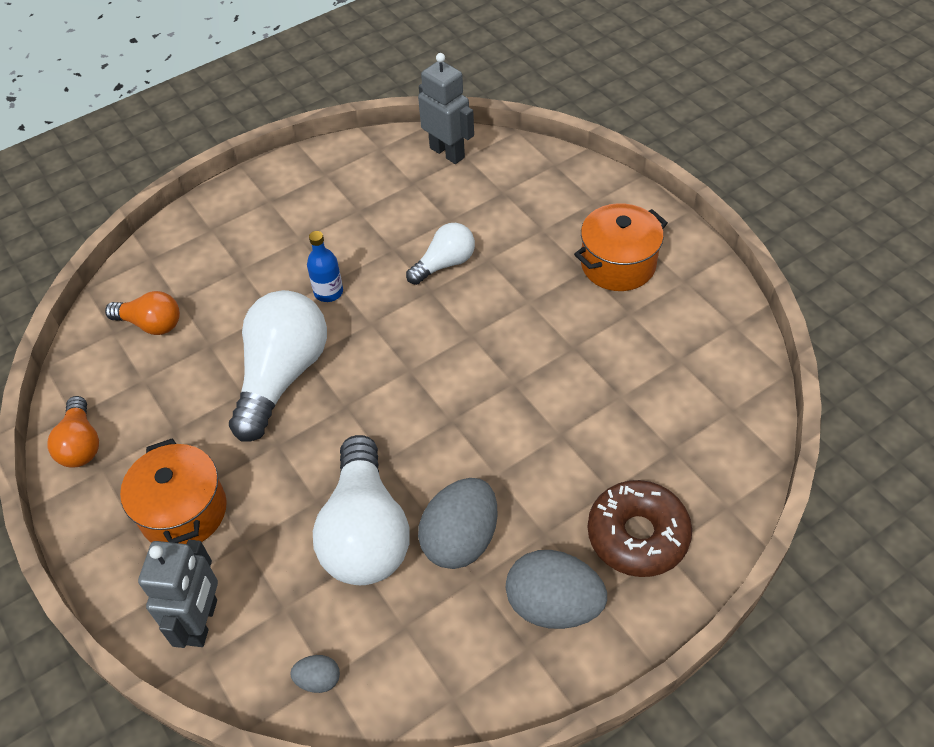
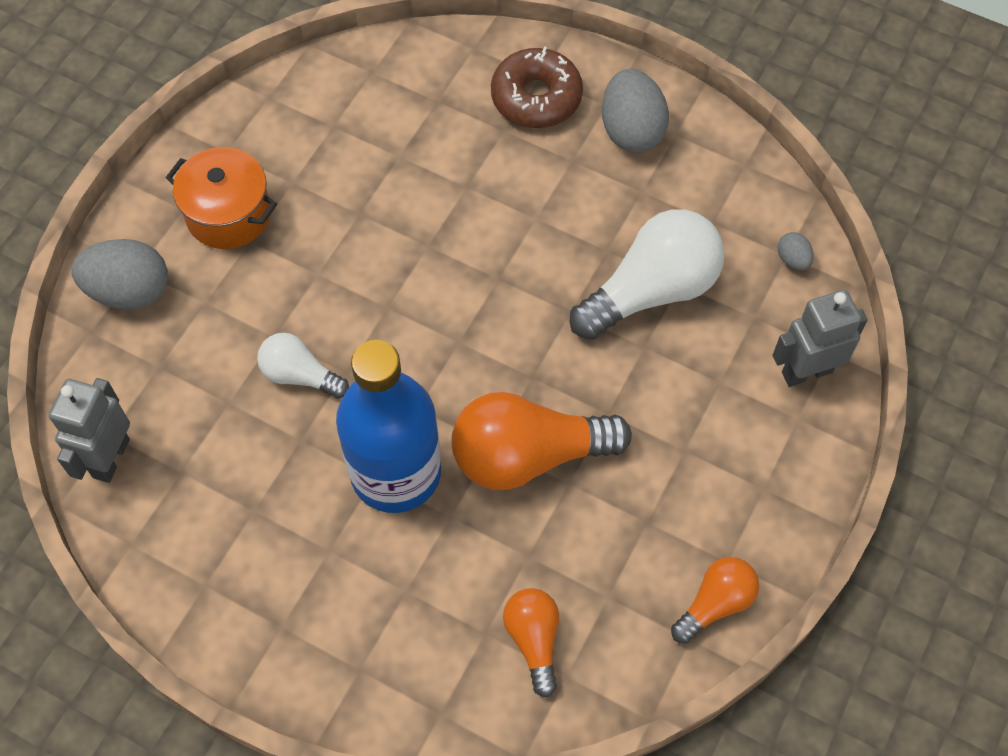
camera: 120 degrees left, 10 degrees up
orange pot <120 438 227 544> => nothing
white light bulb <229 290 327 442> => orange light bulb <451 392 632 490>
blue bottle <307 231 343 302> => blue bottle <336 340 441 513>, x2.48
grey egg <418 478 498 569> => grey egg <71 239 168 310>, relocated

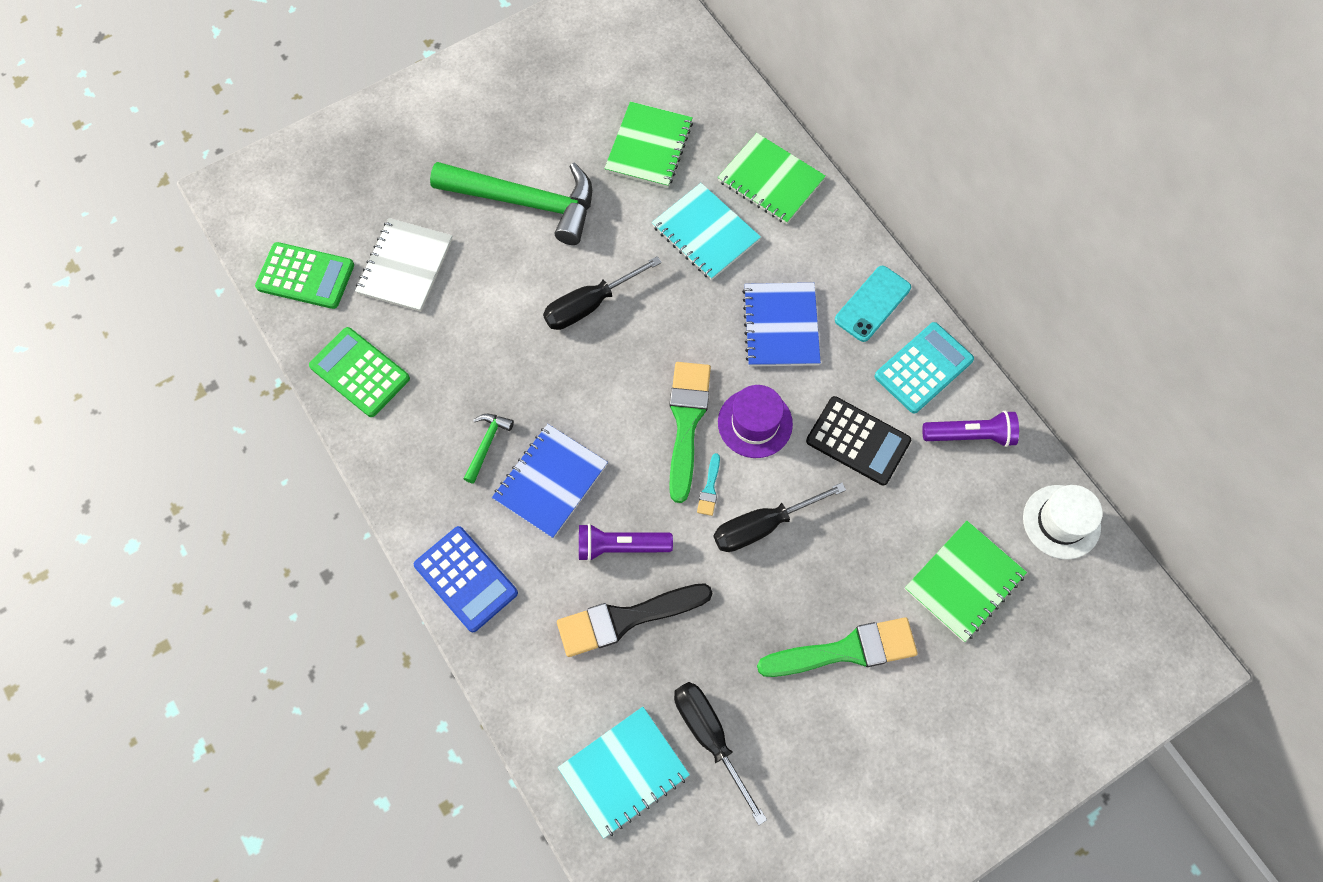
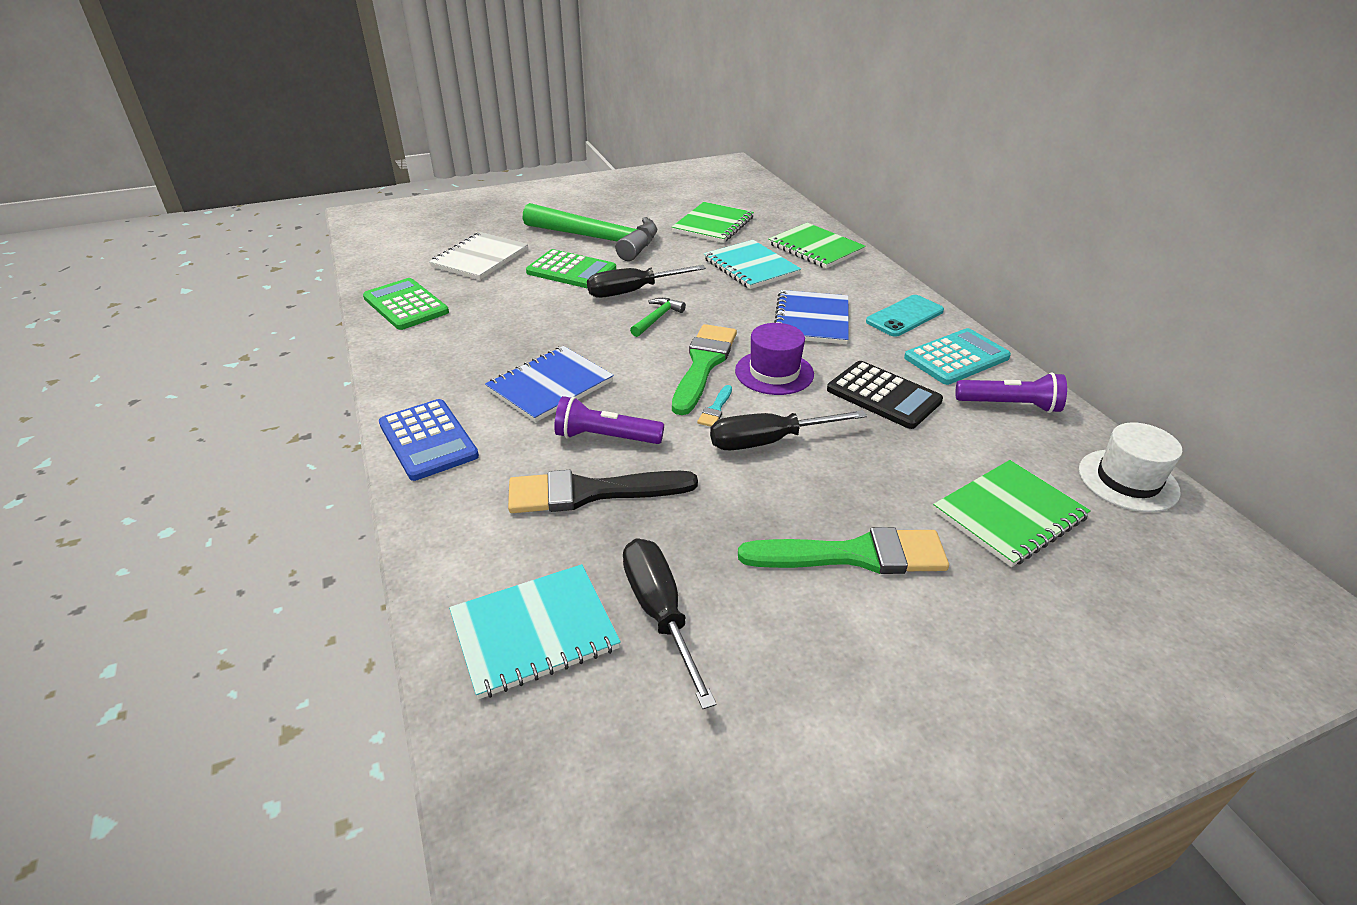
camera: 10 degrees right, 30 degrees down
green calculator <255 242 354 309> => green calculator <526 249 616 289>, relocated
green hammer <463 414 514 484> => green hammer <630 298 686 337>, relocated

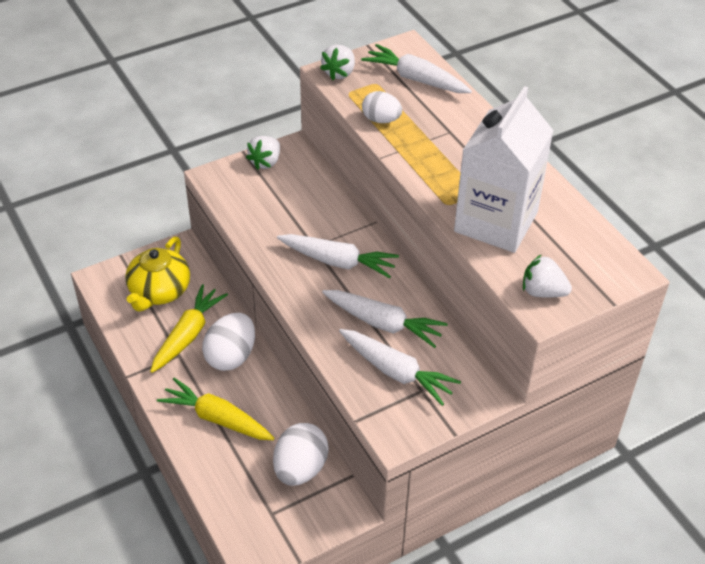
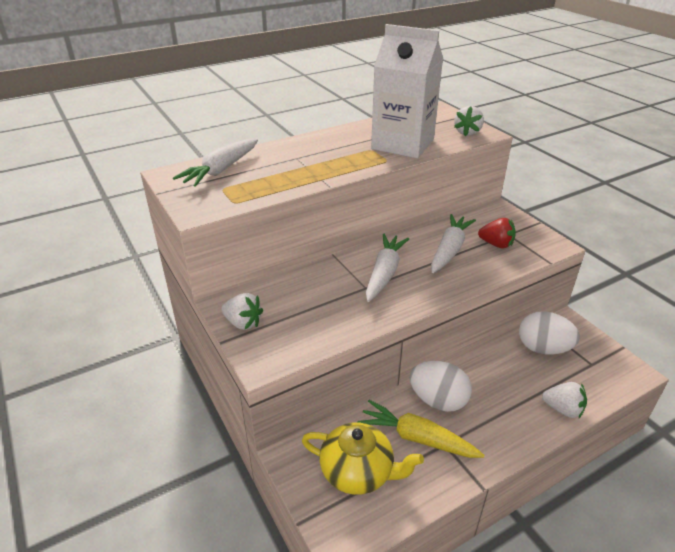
camera: 90 degrees left, 10 degrees down
yellow carrot <157 378 274 440> => nothing
white strawberry <320 44 355 80> => white strawberry <542 382 587 418>, relocated
white carrot <339 329 461 406> => red strawberry <478 218 516 249>
white egg <362 91 402 123> => nothing

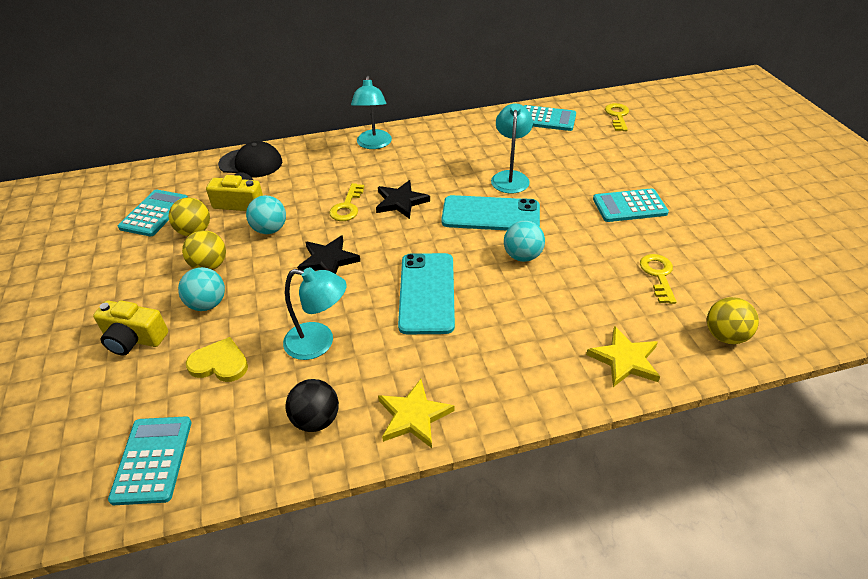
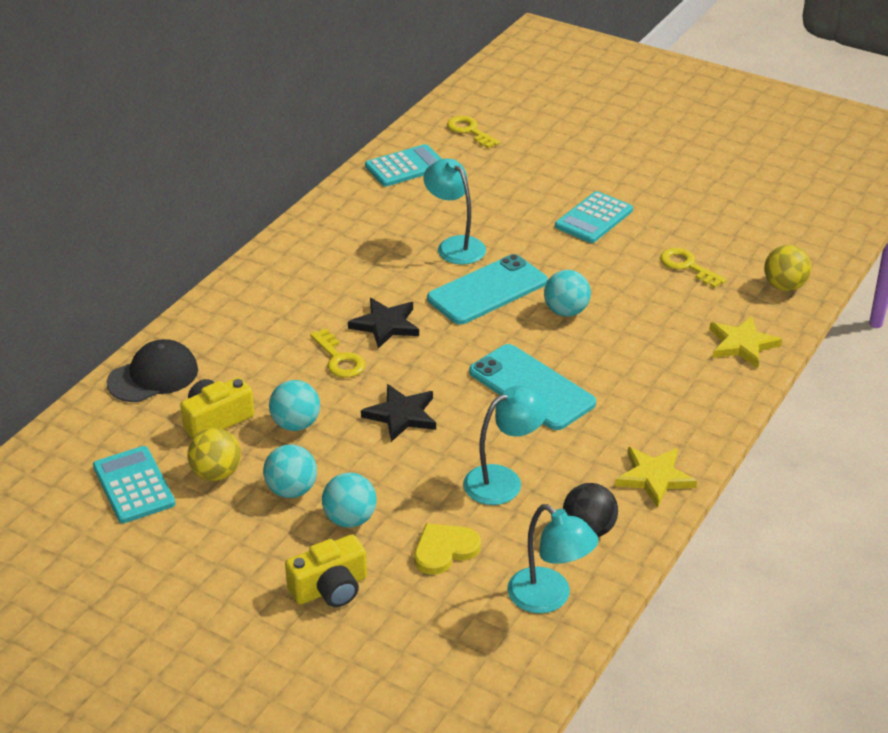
camera: 45 degrees left, 5 degrees down
turquoise calculator <108 416 192 505> => nothing
yellow ball <182 230 226 270> => turquoise ball <263 444 317 498>
turquoise lamp <351 76 392 149> => turquoise lamp <507 504 598 613>, relocated

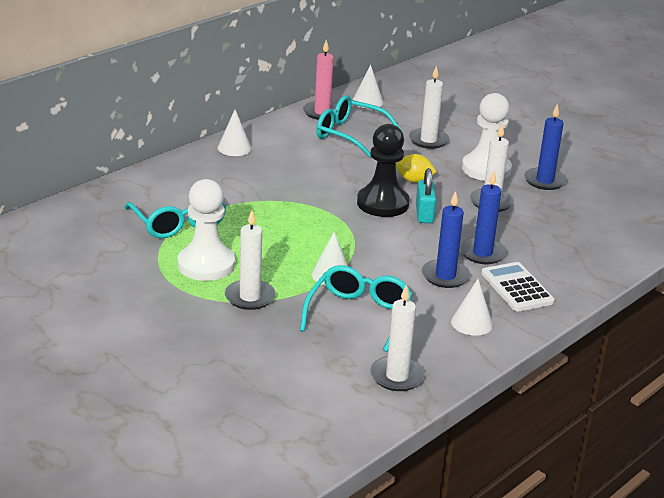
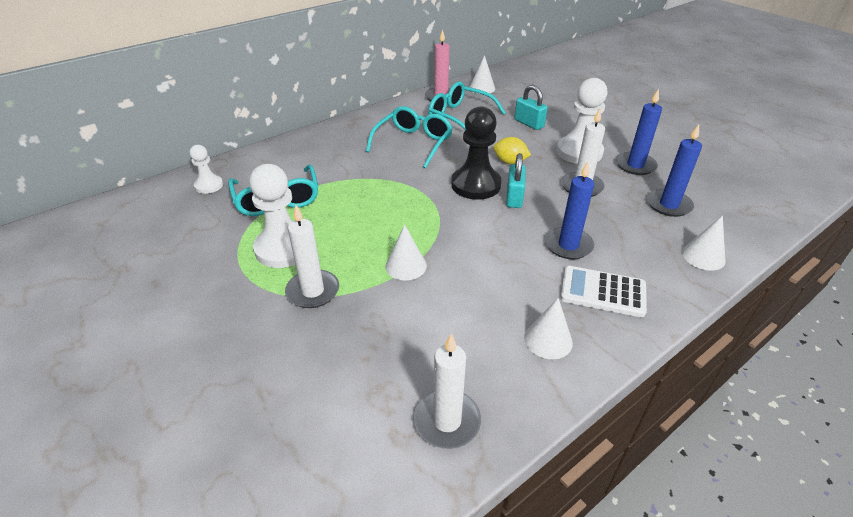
camera: 10 degrees right, 10 degrees up
white cone <218 110 252 156> => white cone <682 215 725 271>, relocated
turquoise glasses <300 265 413 352> => turquoise glasses <366 106 453 168>, relocated
white candle <409 65 449 149> => turquoise padlock <515 85 548 130>
blue candle <422 191 470 288> => blue candle <647 125 702 217>, relocated
white calculator <481 262 555 312> => white calculator <561 266 647 317>, 60 degrees counterclockwise
nothing => white pawn <190 145 223 194>

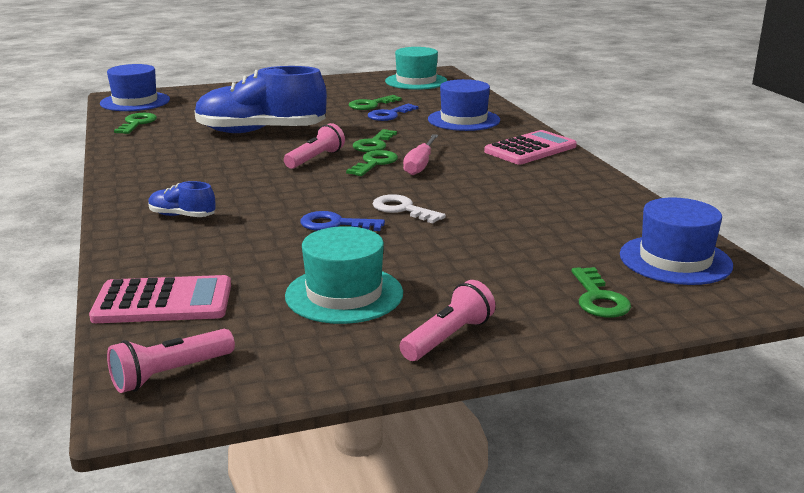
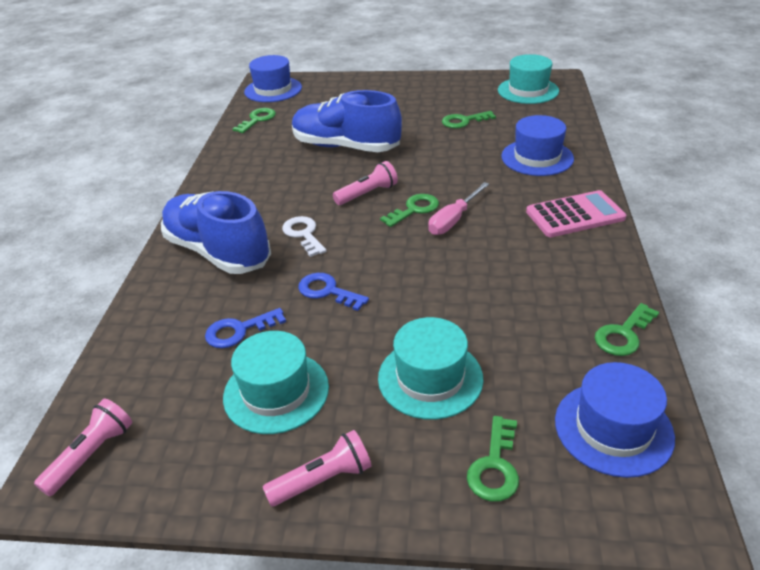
camera: 25 degrees right, 15 degrees up
pink calculator <89 275 231 323> => nothing
pink flashlight <107 329 235 393> => pink flashlight <34 399 132 497>, 135 degrees clockwise
blue shoe <148 181 215 217> => blue shoe <161 191 271 274>, x2.29
green key <353 129 397 152> => green key <595 303 659 356>, relocated
blue key <368 104 419 121> => blue key <205 308 286 348>, relocated
white key <373 194 446 224> => white key <282 216 327 257>, relocated
nothing => turquoise hat <378 317 484 420>

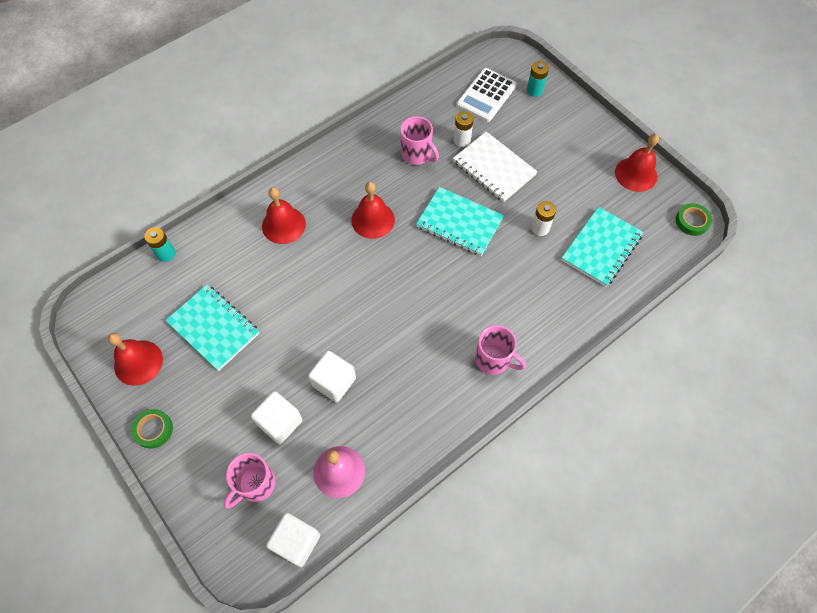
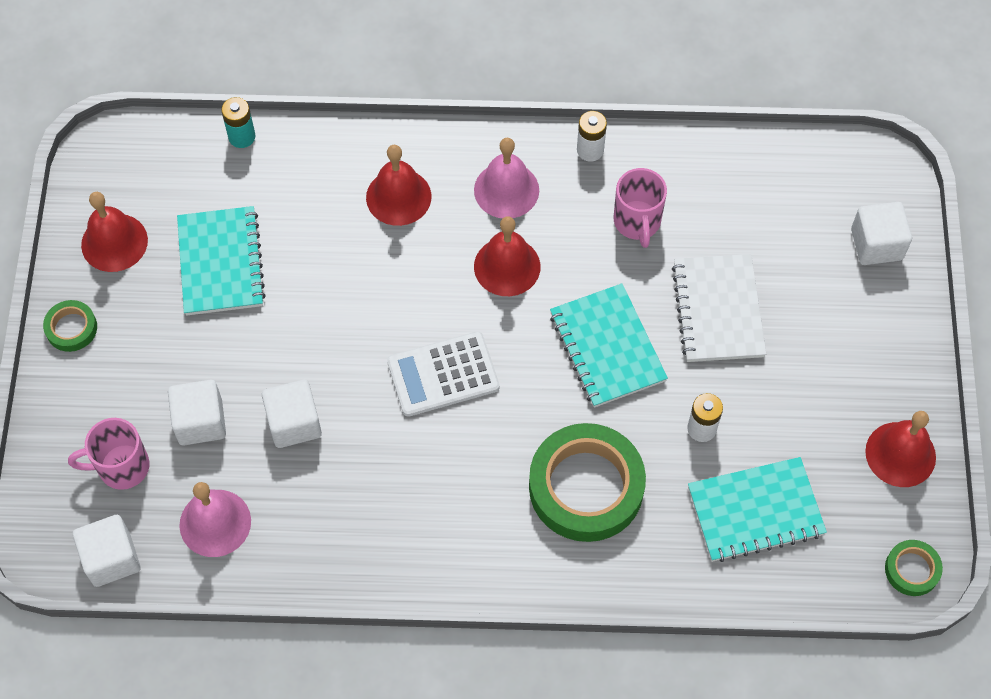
camera: 40 degrees right, 0 degrees up
white battery <454 111 474 147> => white battery <577 111 607 162>, relocated
white calculator <457 68 517 122> => white calculator <387 331 500 417>, relocated
pink mug <475 325 526 375> => nothing
turquoise battery <527 61 549 97> => white cube <851 202 912 265>
nothing => pink bell <474 138 539 218>
nothing => green tape <529 423 646 542>

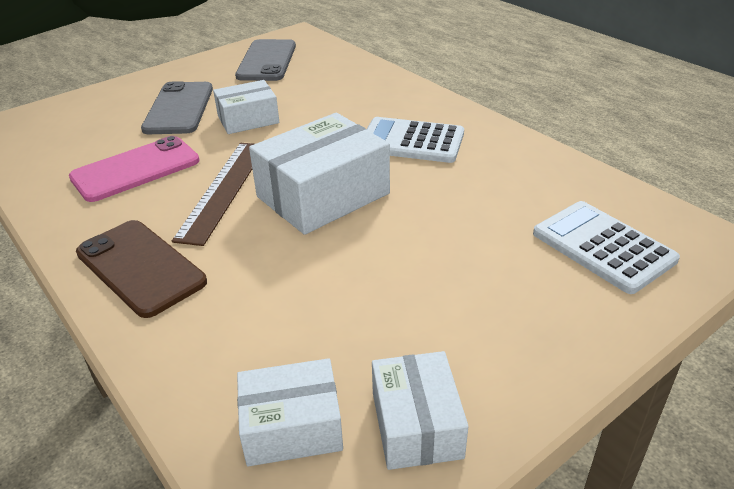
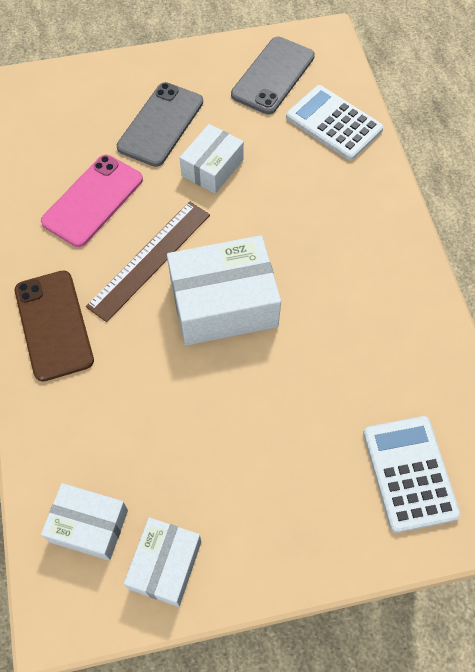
camera: 25 degrees right, 25 degrees up
pink phone <69 136 200 202> => pink phone <41 155 143 247>, 45 degrees counterclockwise
white box <213 80 279 134> => white box <180 124 244 194>, 60 degrees counterclockwise
white calculator <367 117 464 163> => white calculator <286 85 383 160>, relocated

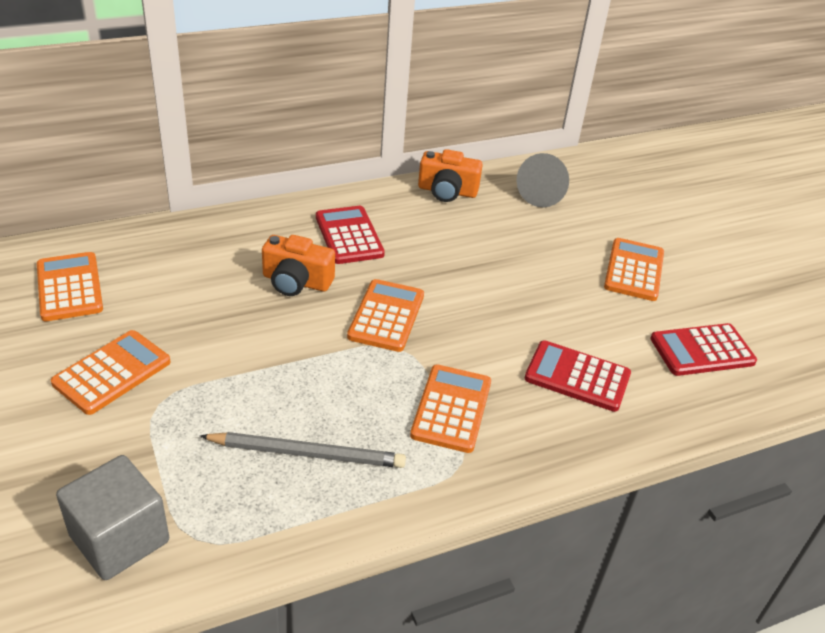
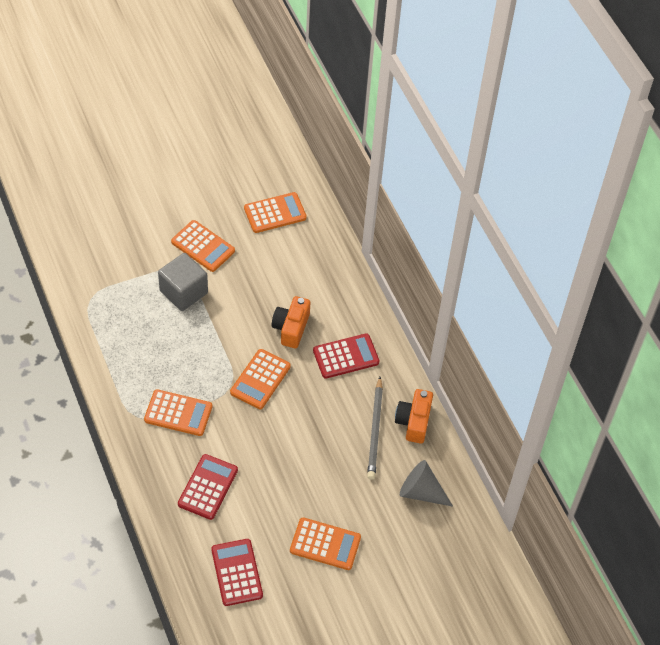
camera: 90 degrees right, 15 degrees up
grey cube <56 455 169 580> => grey cube <158 253 208 311>, relocated
grey pencil <200 432 406 468> => grey pencil <367 377 383 479>, relocated
orange calculator <347 279 424 352> => orange calculator <230 349 291 409>, 105 degrees clockwise

